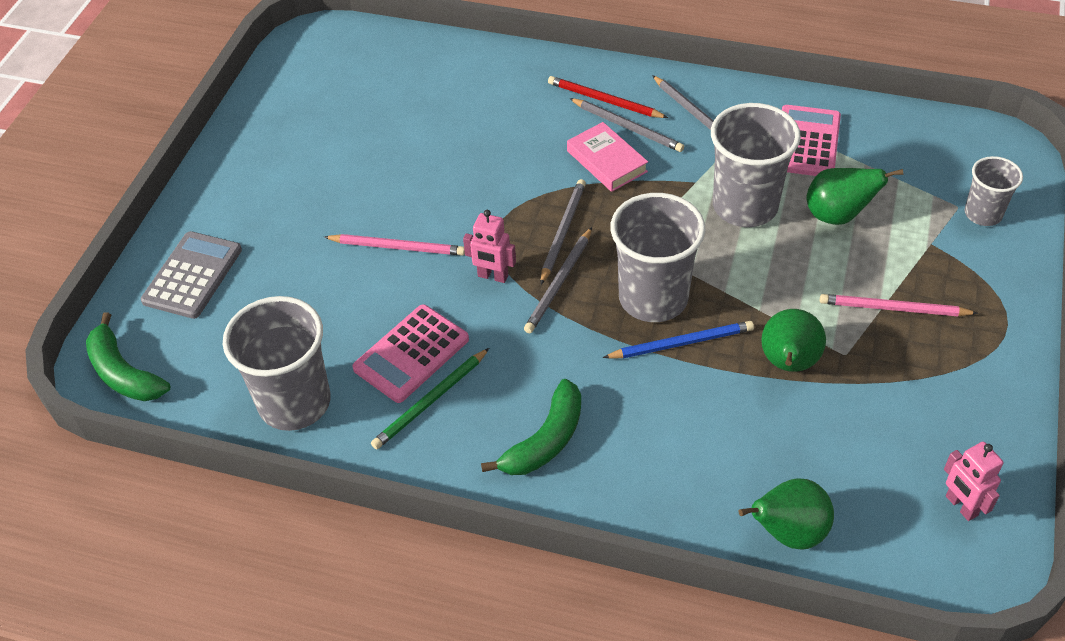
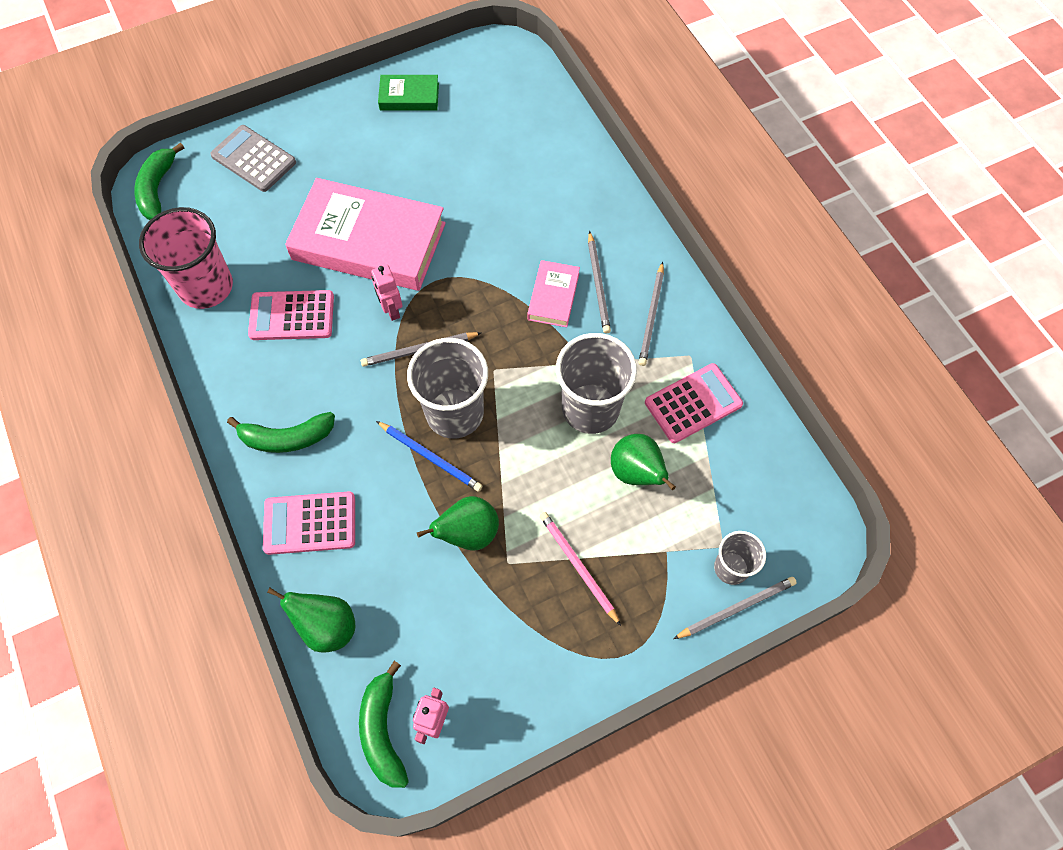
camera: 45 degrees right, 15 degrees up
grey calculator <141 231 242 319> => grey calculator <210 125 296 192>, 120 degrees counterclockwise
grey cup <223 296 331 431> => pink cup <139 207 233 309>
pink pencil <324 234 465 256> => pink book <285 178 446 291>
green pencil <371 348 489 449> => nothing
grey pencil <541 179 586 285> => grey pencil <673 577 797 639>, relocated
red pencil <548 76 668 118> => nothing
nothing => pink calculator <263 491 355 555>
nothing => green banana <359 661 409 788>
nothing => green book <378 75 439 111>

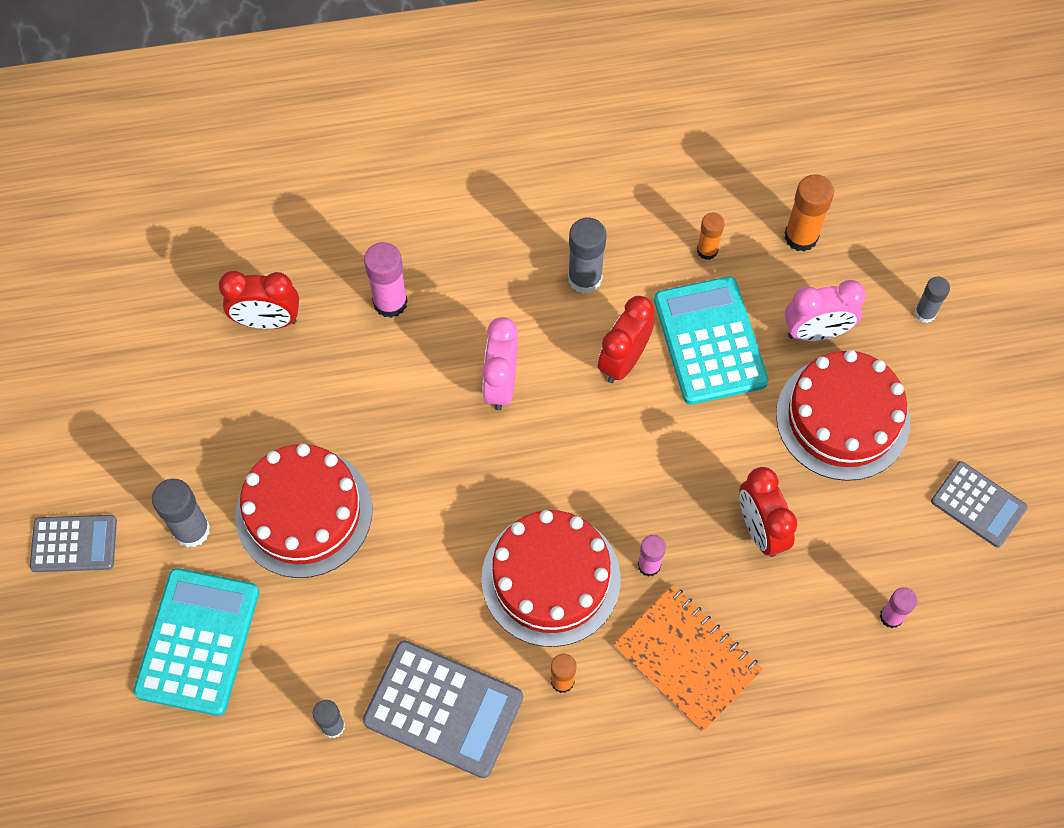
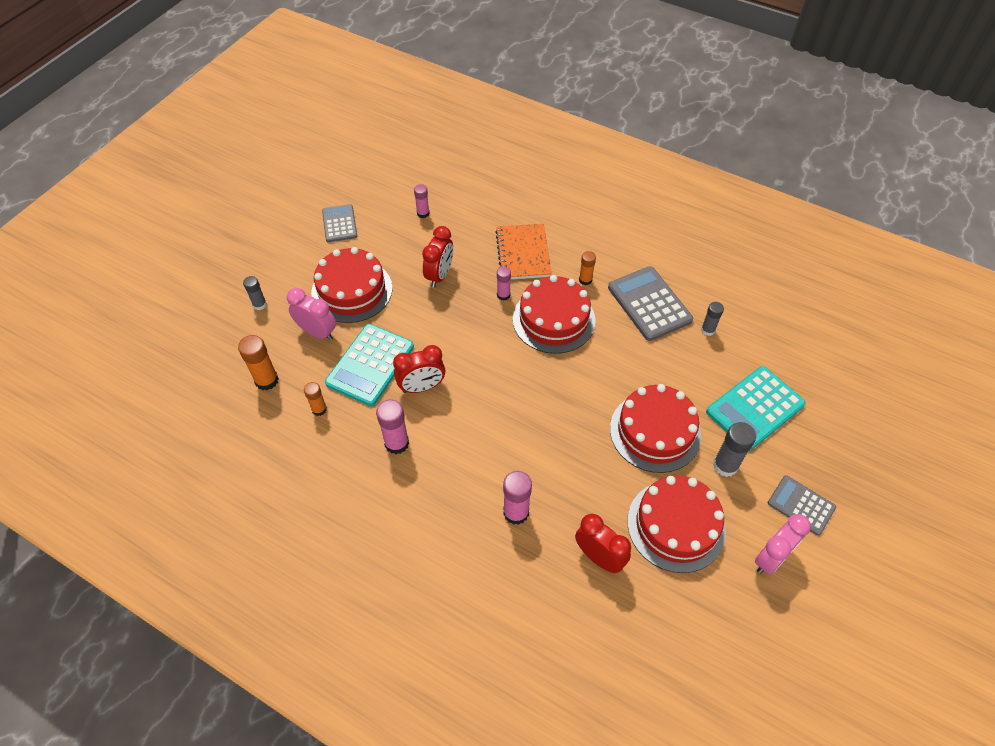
camera: 140 degrees left, 10 degrees down
pink clock <482 317 518 411> => pink clock <755 514 811 574>, relocated
grey glue stick <568 218 607 294> => pink glue stick <376 399 409 454>
nothing => red cake <627 476 726 573>

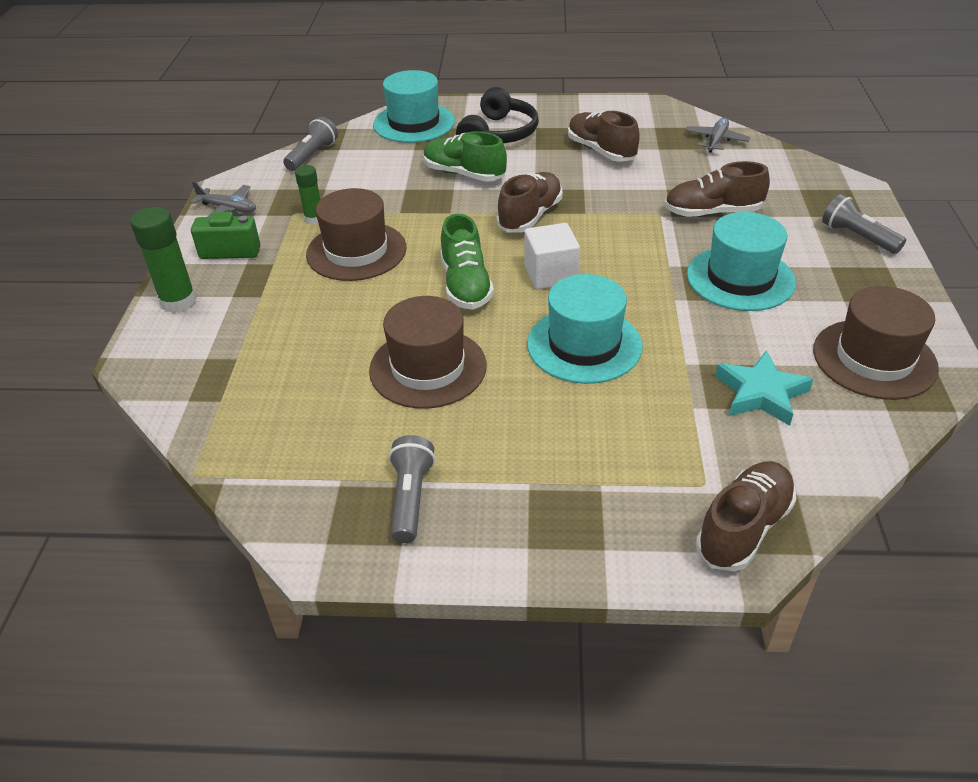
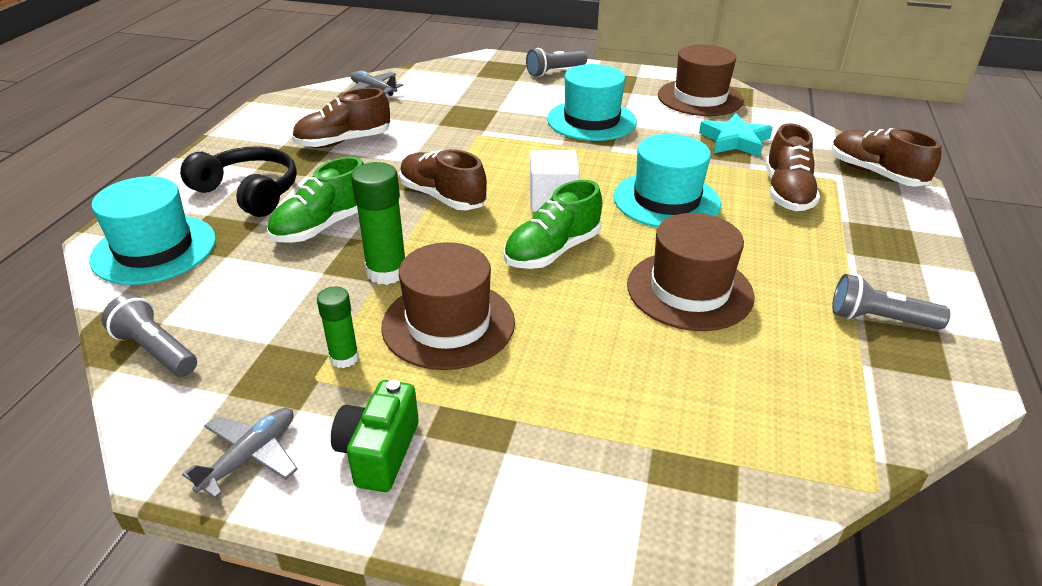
camera: 80 degrees left, 5 degrees down
green glue stick <130 207 197 313> => green glue stick <351 162 405 285>, relocated
green shoe <440 214 494 310> => green shoe <504 180 602 269>, 135 degrees clockwise
brown shoe <664 161 770 217> => brown shoe <765 123 820 211>, relocated

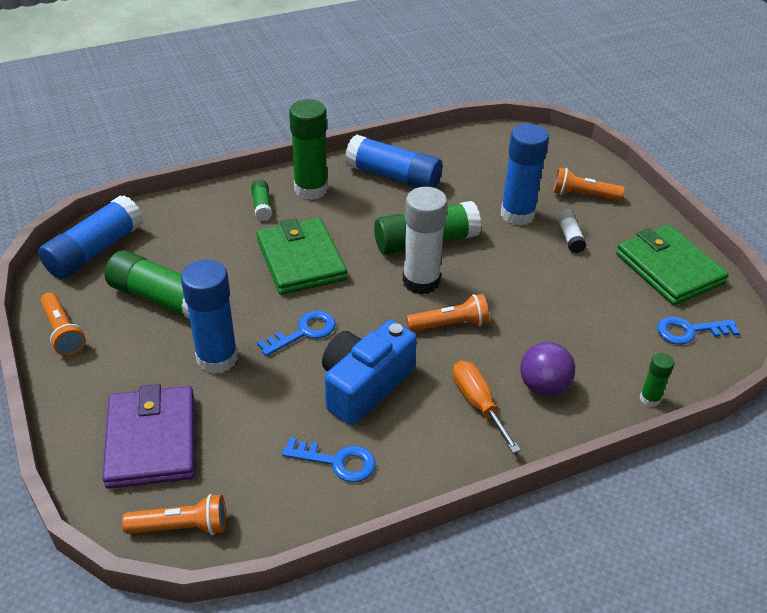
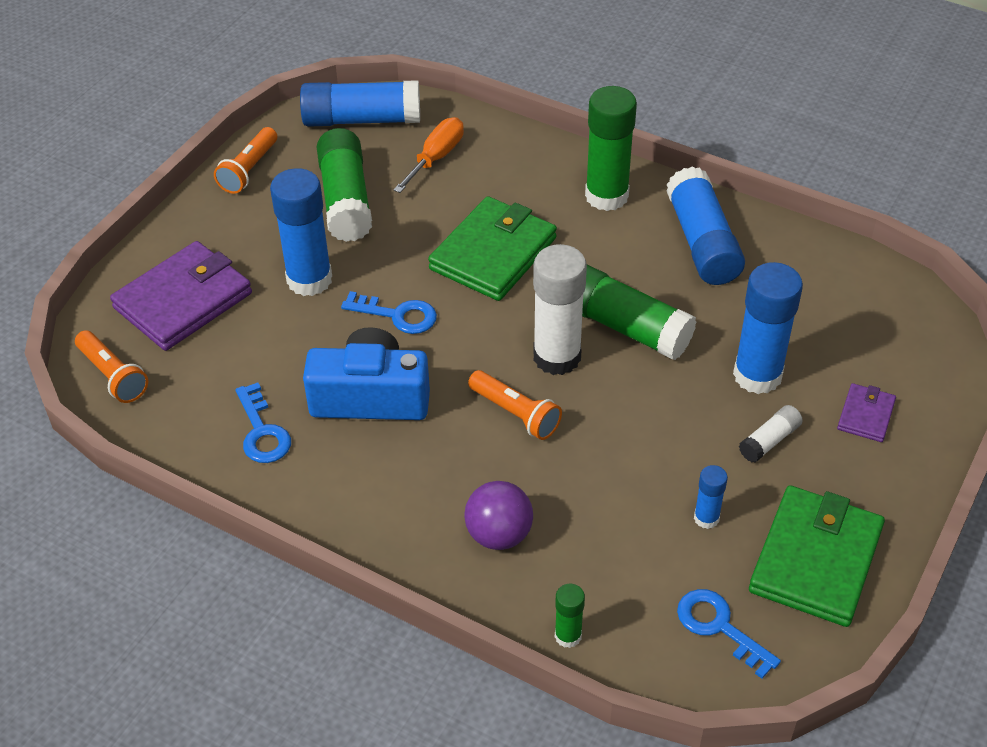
camera: 55 degrees right, 5 degrees up
green glue stick <251 180 272 221> => nothing
orange screwdriver <453 361 521 453> => orange screwdriver <393 117 464 193>, relocated
orange flashlight <553 167 625 201> => purple wallet <837 383 896 442>
nothing => blue glue stick <694 465 728 529>

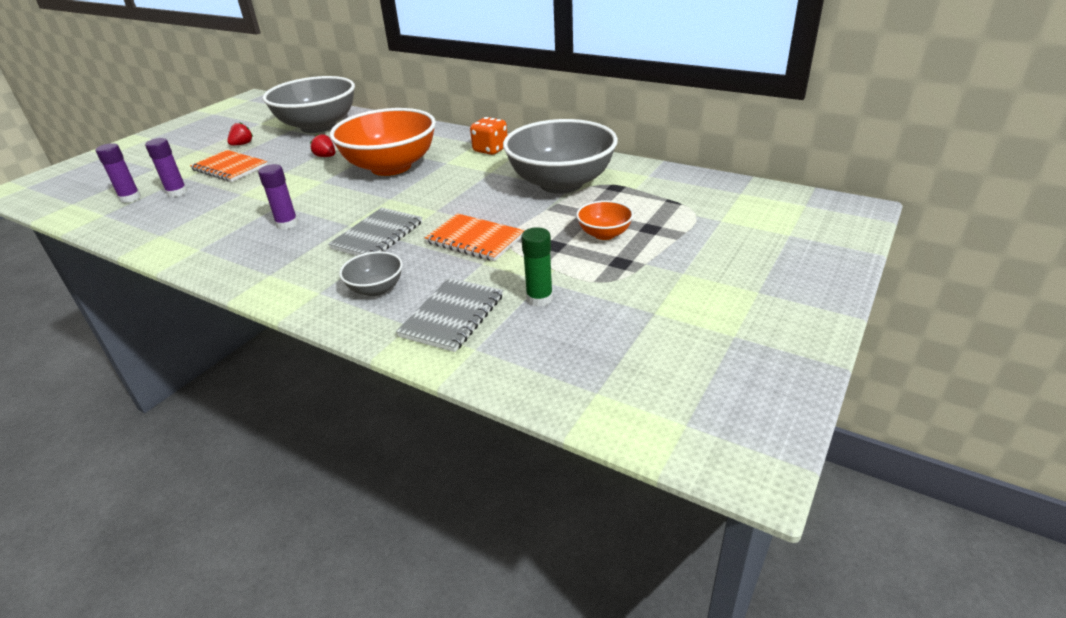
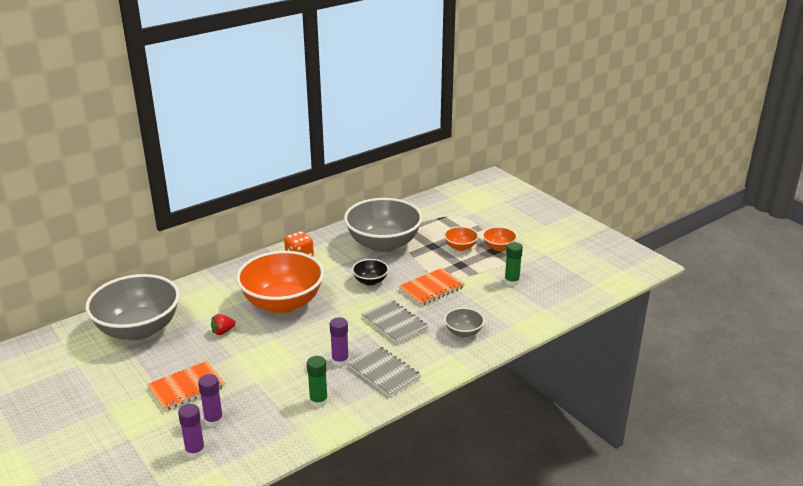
camera: 70 degrees left, 5 degrees down
red strawberry <227 123 253 146> => nothing
grey notebook <396 278 503 352> => grey notebook <348 346 421 397>, relocated
nothing => green glue stick <307 356 328 407>
nothing => black bowl <352 259 389 285>
nothing => orange bowl <482 227 517 251>

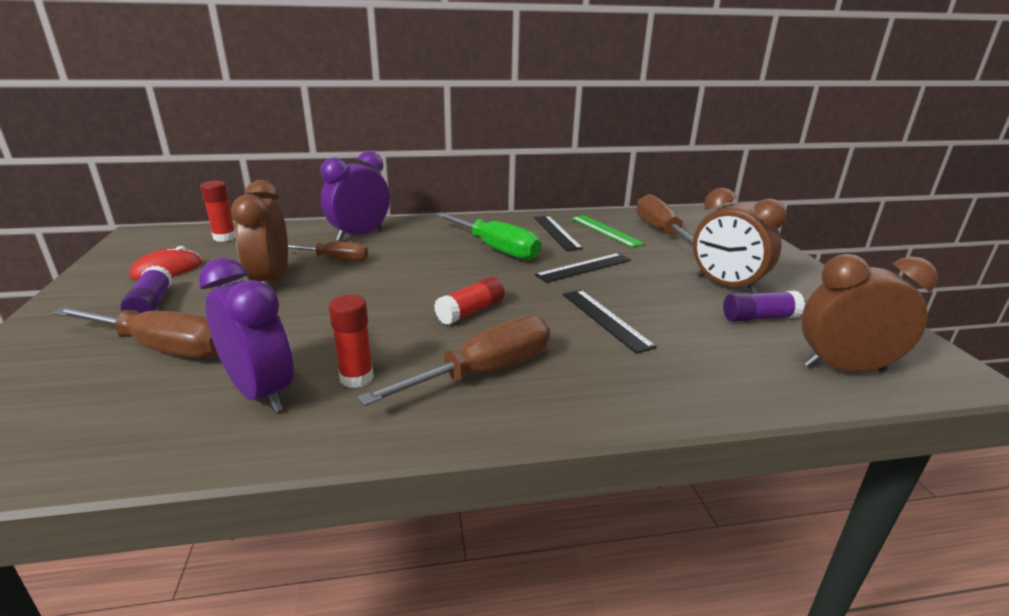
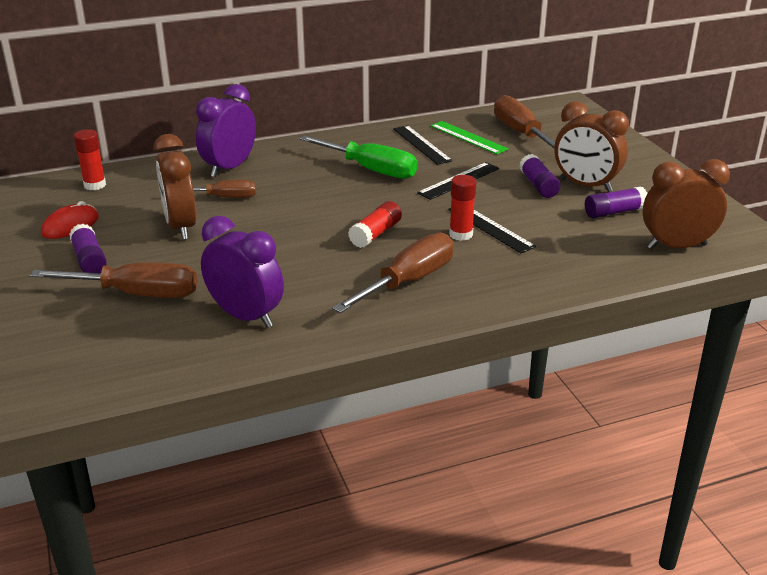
camera: 10 degrees left, 5 degrees up
red glue stick <329 295 374 388> => red glue stick <449 175 476 241>, relocated
nothing => purple glue stick <519 154 561 198>

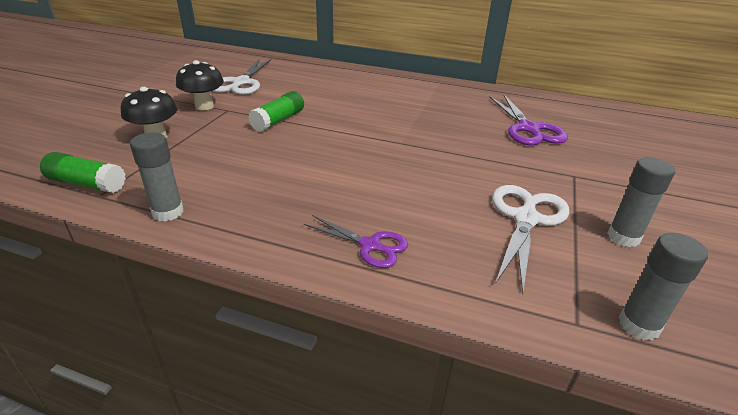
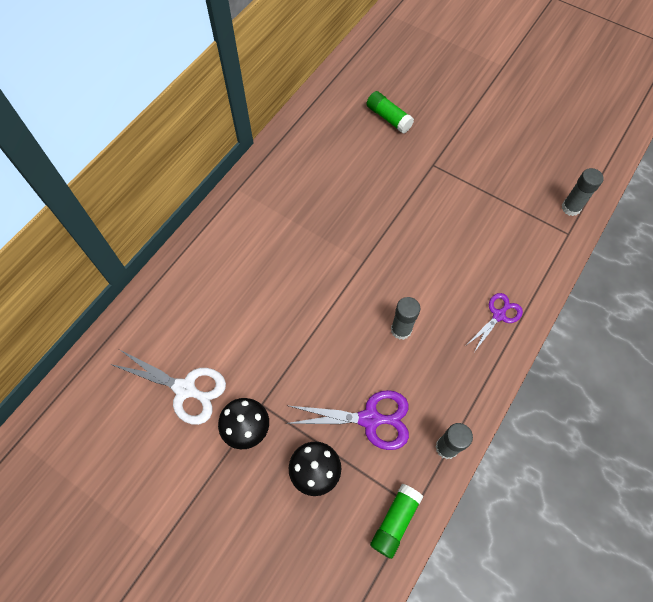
camera: 75 degrees left, 30 degrees up
green glue stick <248 91 304 132> => green glue stick <367 91 414 133>, relocated
purple scissors <489 94 568 145> => purple scissors <285 390 409 450>, relocated
white scissors <492 185 570 294> => nothing
grey glue stick <607 157 675 247> => grey glue stick <391 297 420 340>, relocated

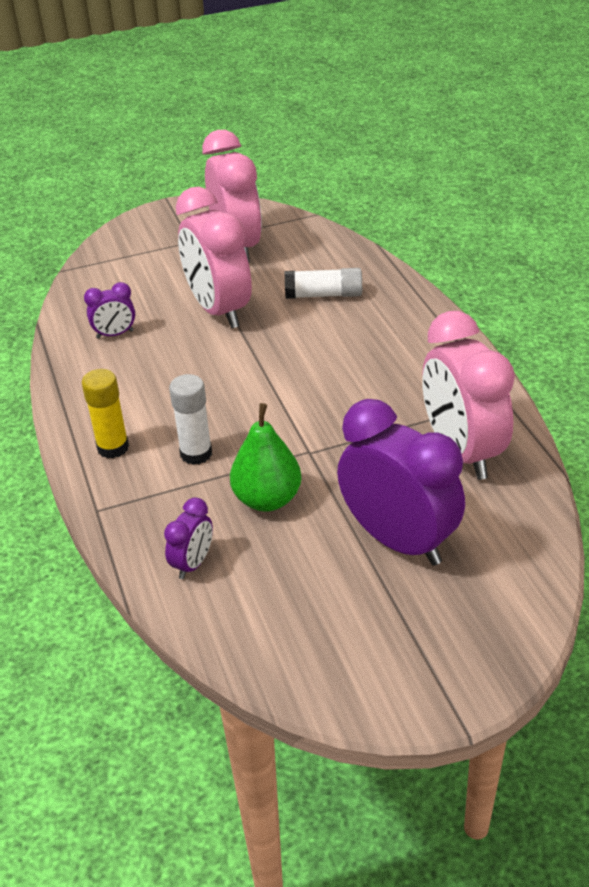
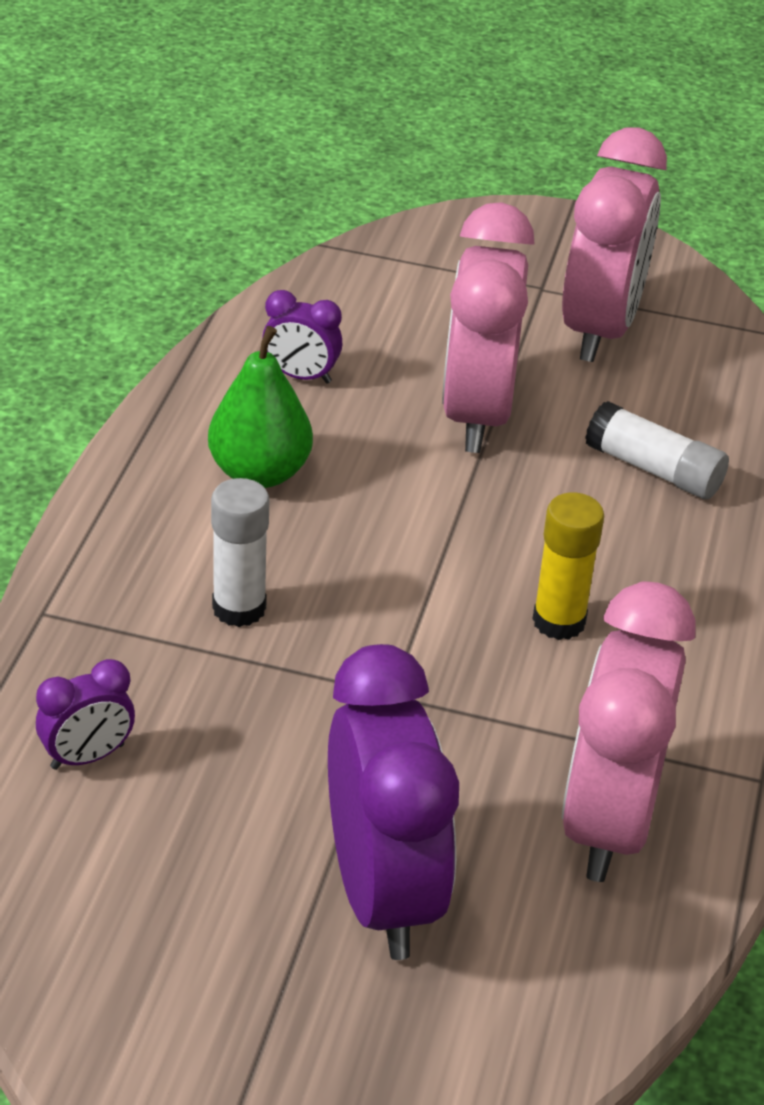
camera: 30 degrees right, 0 degrees up
yellow glue stick <82 369 129 458> => yellow glue stick <533 493 604 640>, relocated
green pear <230 403 302 511> => green pear <208 326 313 488>, relocated

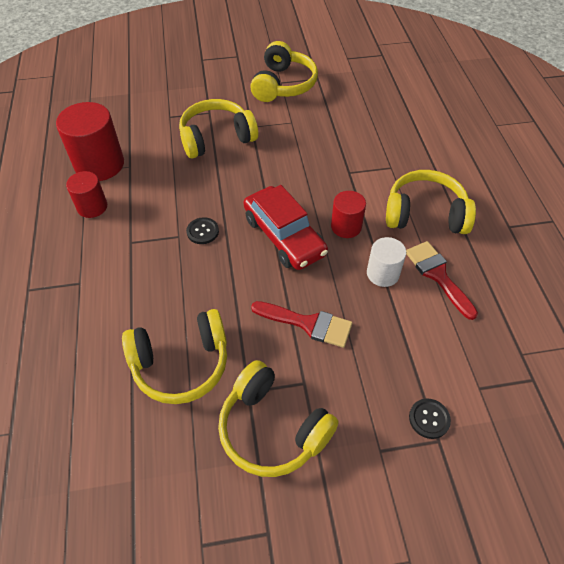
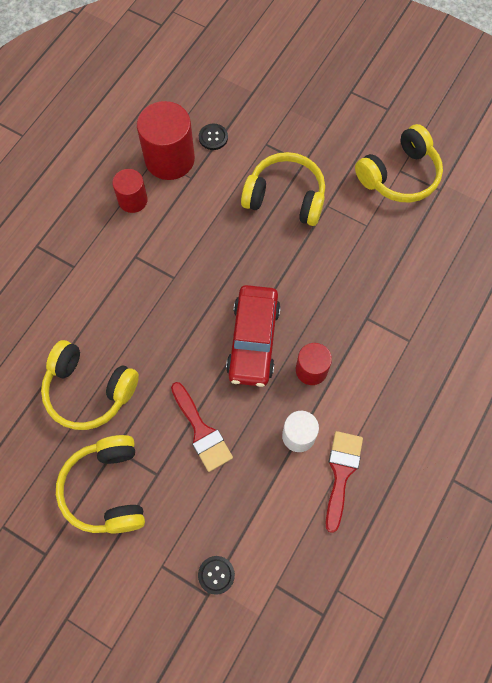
camera: 40 degrees right, 15 degrees up
black button <186 217 219 244> => black button <199 124 228 150>, relocated
yellow headphones <386 170 476 234> => nothing

